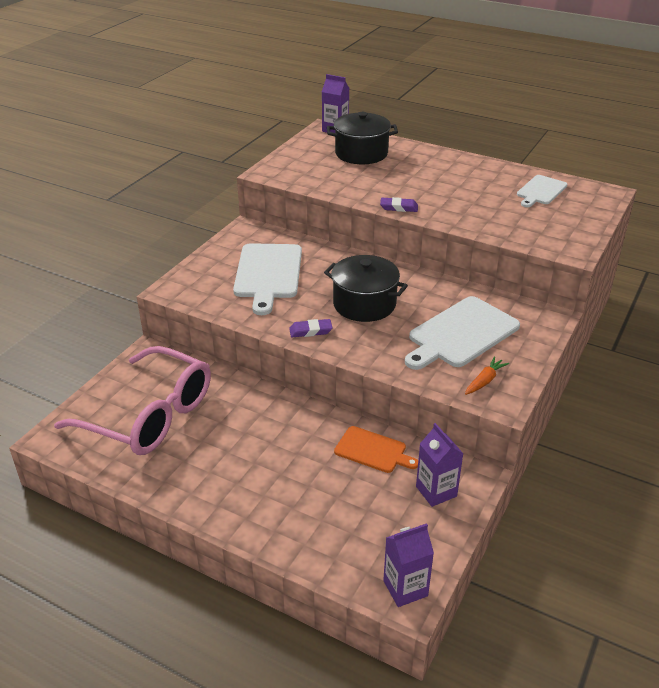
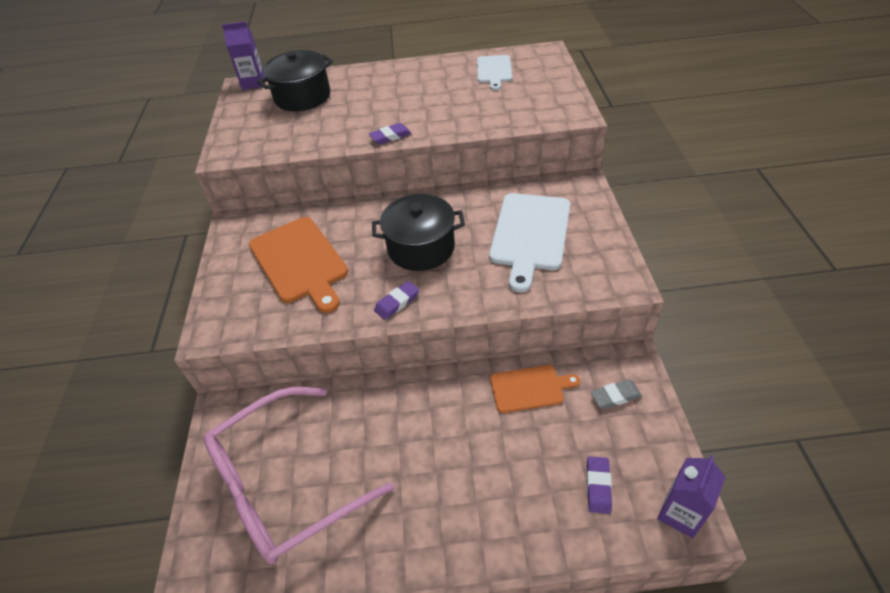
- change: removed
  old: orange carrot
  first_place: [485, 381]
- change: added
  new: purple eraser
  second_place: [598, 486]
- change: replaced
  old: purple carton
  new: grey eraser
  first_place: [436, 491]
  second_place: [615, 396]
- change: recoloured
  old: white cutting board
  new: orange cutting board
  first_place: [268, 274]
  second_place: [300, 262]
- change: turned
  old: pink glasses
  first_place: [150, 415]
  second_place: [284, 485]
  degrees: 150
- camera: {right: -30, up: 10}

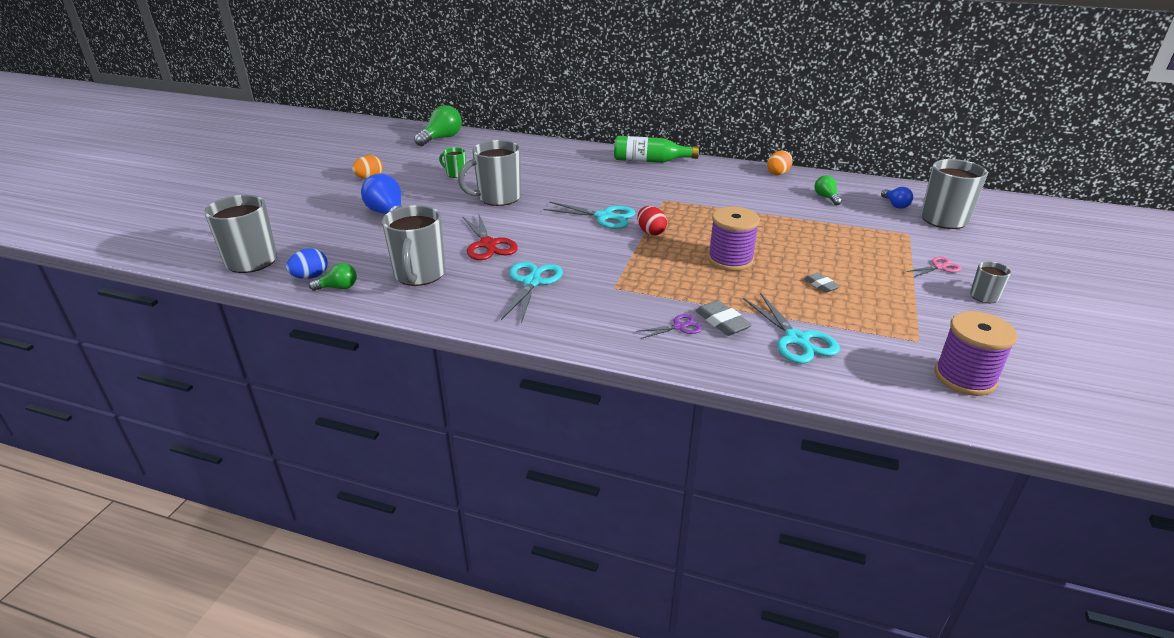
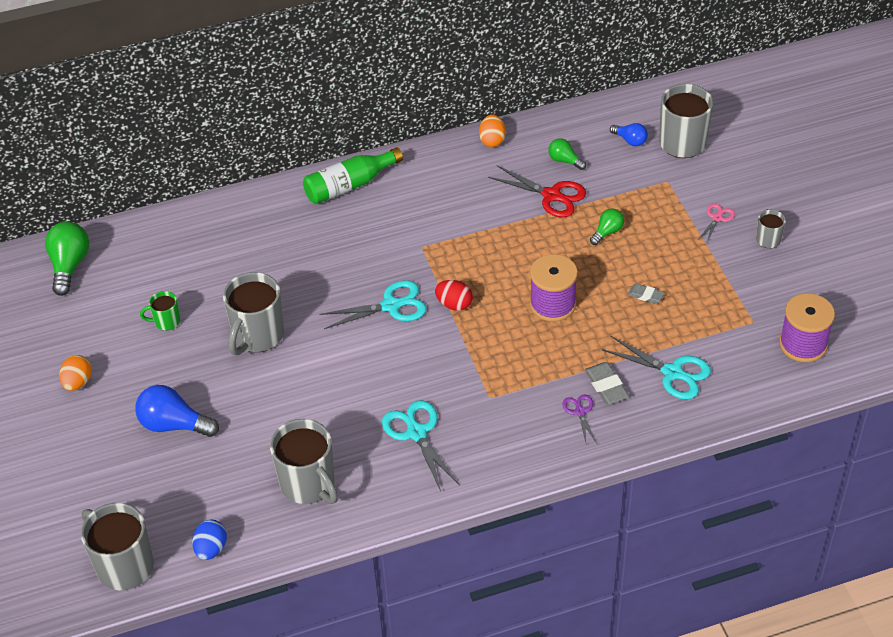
- change: moved
  old: green light bulb
  first_place: [338, 287]
  second_place: [607, 232]
- change: moved
  old: red scissors
  first_place: [488, 244]
  second_place: [551, 195]
- change: turned
  old: purple scissors
  first_place: [679, 327]
  second_place: [580, 412]
  degrees: -45
- change: turned
  old: grey eraser
  first_place: [722, 322]
  second_place: [606, 386]
  degrees: 45
- camera: {right: -35, up: 15}

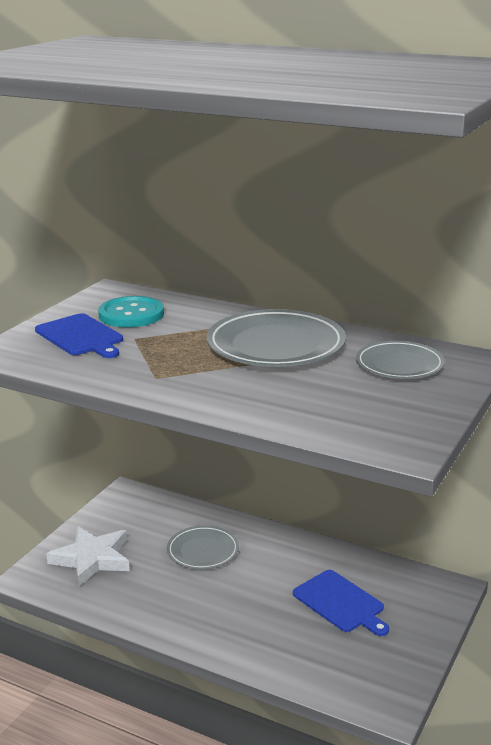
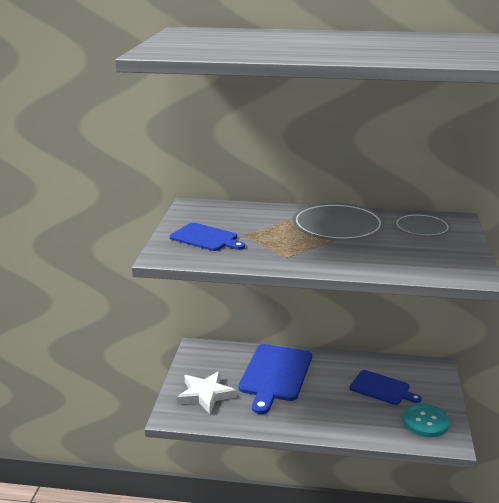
- change: moved
  old: turquoise button
  first_place: [131, 314]
  second_place: [425, 421]
- change: replaced
  old: grey plate
  new: blue cutting board
  first_place: [203, 551]
  second_place: [275, 375]
- camera: {right: -20, up: 0}

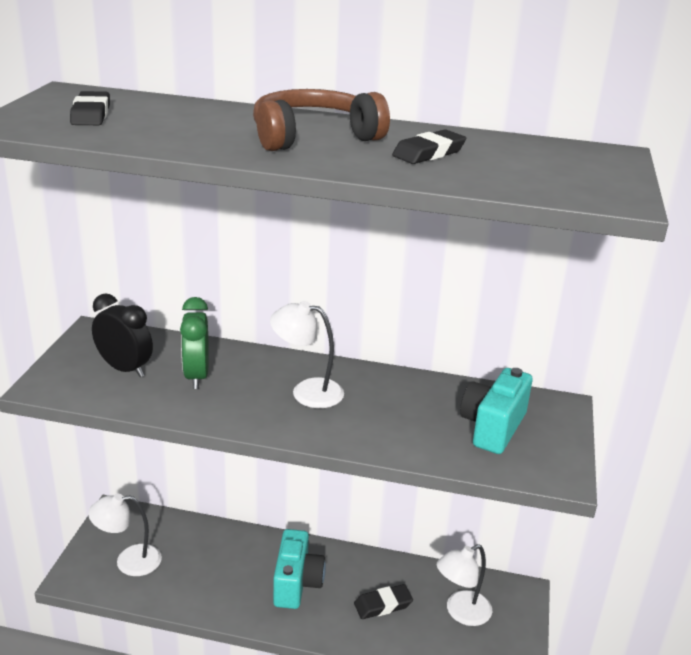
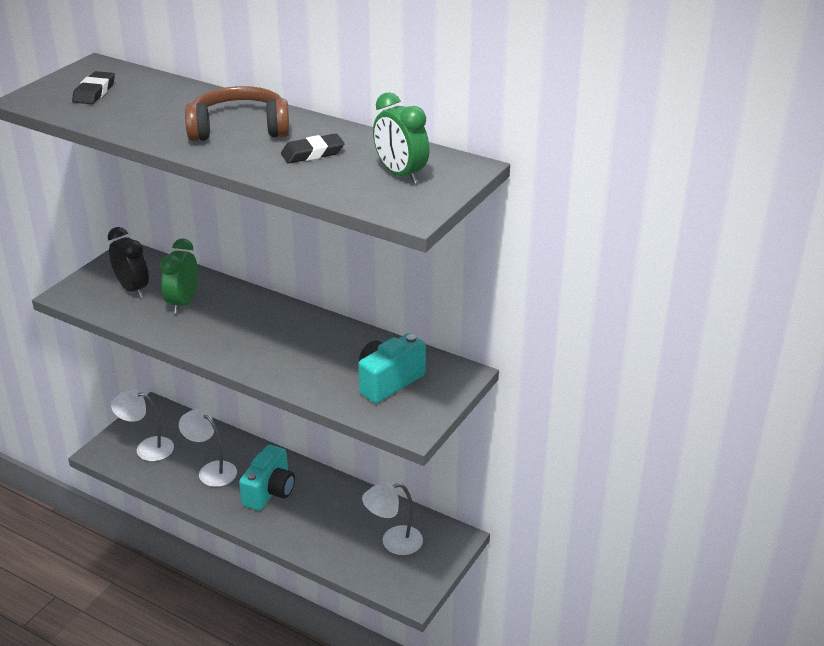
- change: removed
  old: black eraser
  first_place: [383, 605]
- change: added
  new: green clock
  second_place: [400, 174]
- change: moved
  old: white lamp
  first_place: [307, 391]
  second_place: [211, 470]
- camera: {right: 20, up: 5}

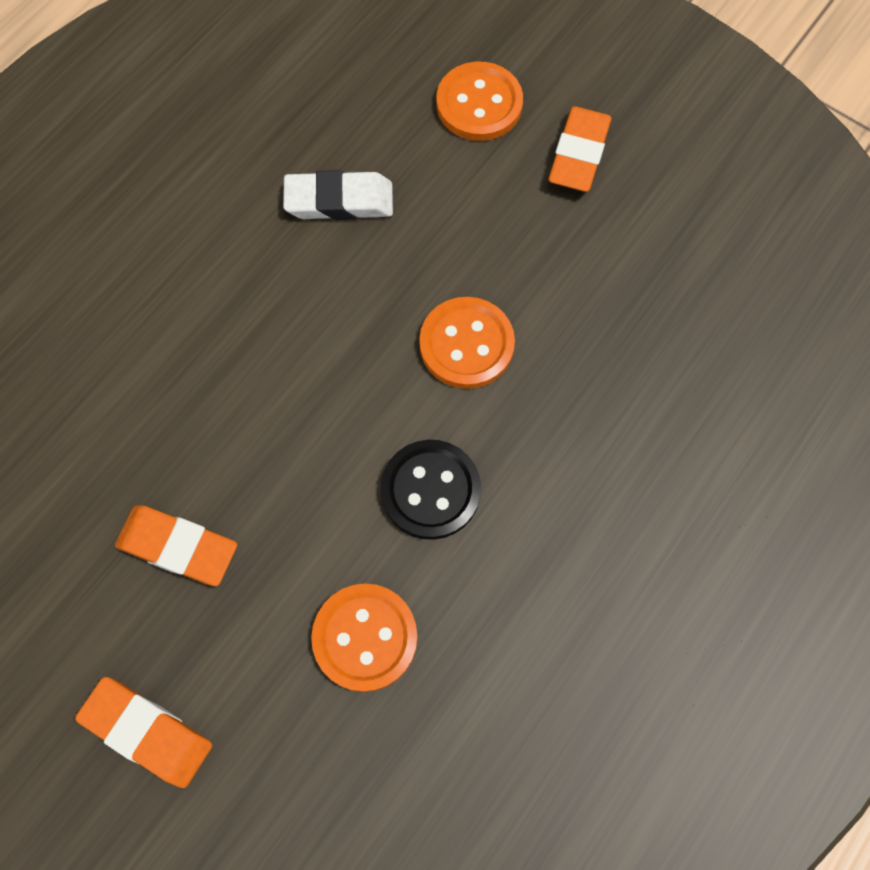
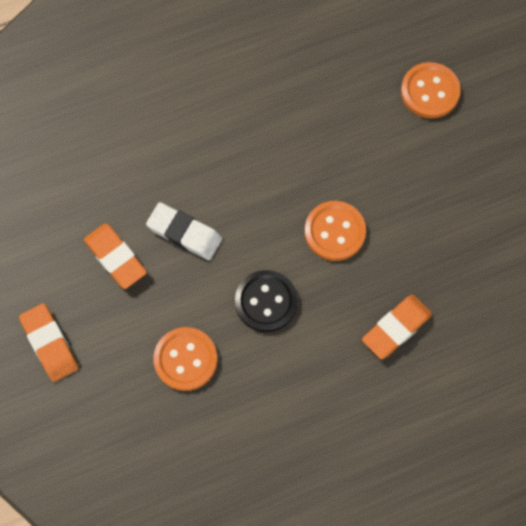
- change: moved
  old: white eraser
  first_place: [339, 201]
  second_place: [184, 233]
- change: moved
  old: orange eraser
  first_place: [579, 154]
  second_place: [396, 328]
- camera: {right: 30, up: 0}

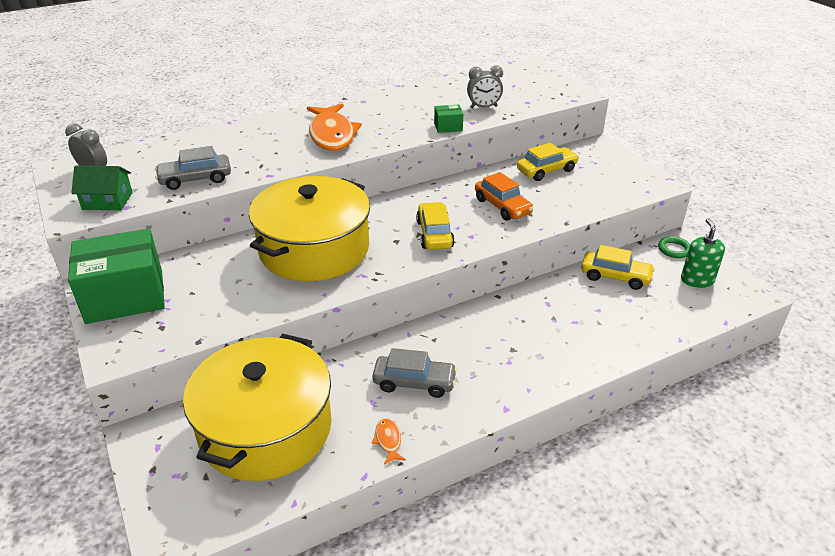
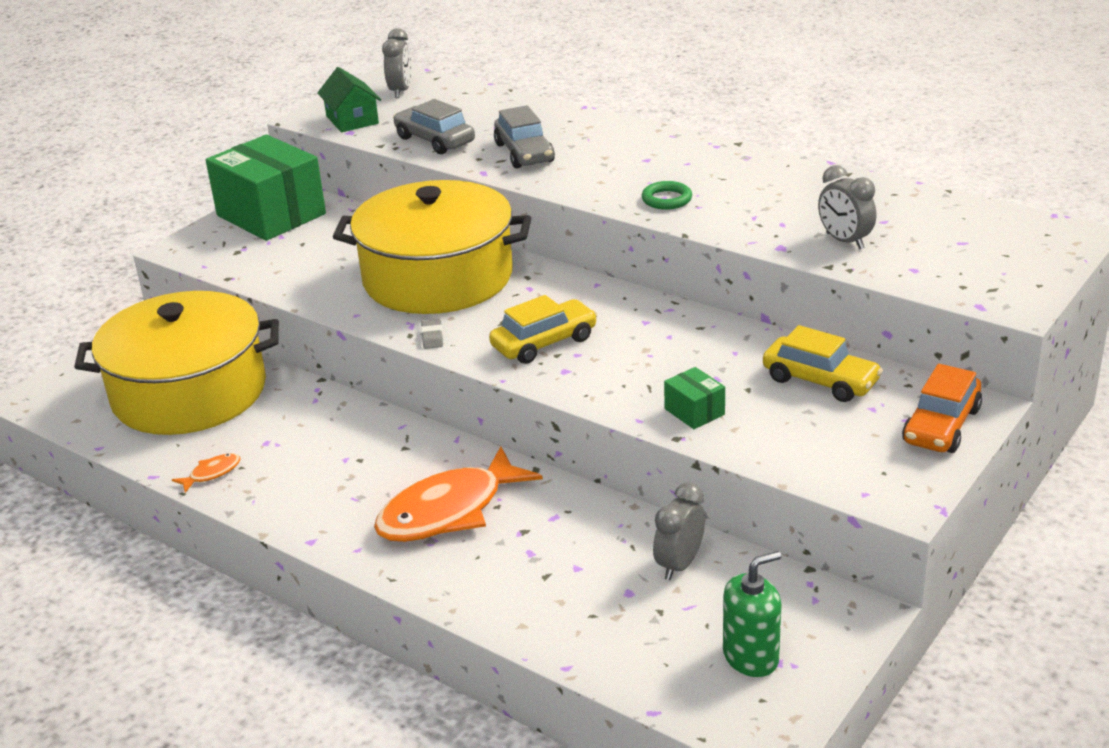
- change: added
  new: grey eraser
  second_place: [432, 337]
- change: moved
  old: orange fish
  first_place: [332, 135]
  second_place: [449, 511]
- change: moved
  old: grey car
  first_place: [414, 382]
  second_place: [524, 153]
- change: moved
  old: green box
  first_place: [448, 127]
  second_place: [694, 412]
- change: moved
  old: orange car
  first_place: [502, 206]
  second_place: [941, 426]
- change: moved
  old: green ring
  first_place: [674, 249]
  second_place: [666, 199]
- change: replaced
  old: yellow car
  new: grey clock
  first_place: [615, 276]
  second_place: [679, 564]
- camera: {right: 65, up: -5}

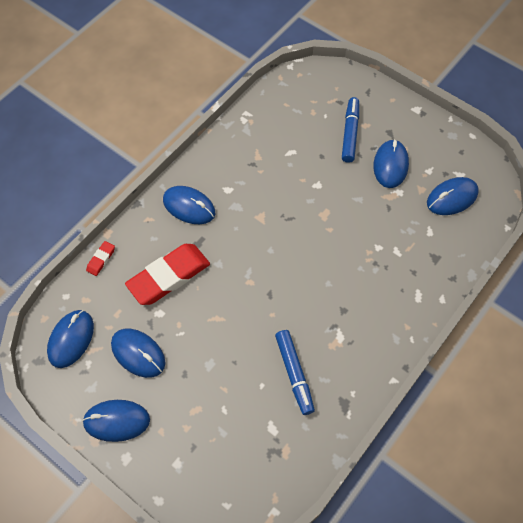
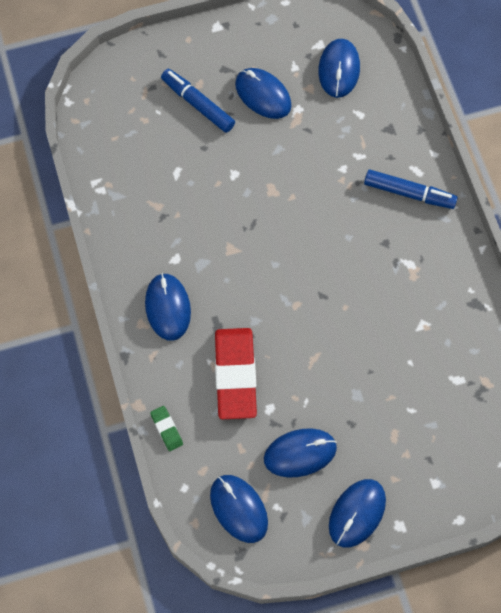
- change: moved
  old: blue marker
  first_place: [294, 374]
  second_place: [409, 193]
- change: recoloured
  old: red eraser
  new: green eraser
  first_place: [101, 259]
  second_place: [166, 429]
- change: turned
  old: blue mouse
  first_place: [189, 207]
  second_place: [168, 308]
  degrees: -75
- camera: {right: -55, up: 5}

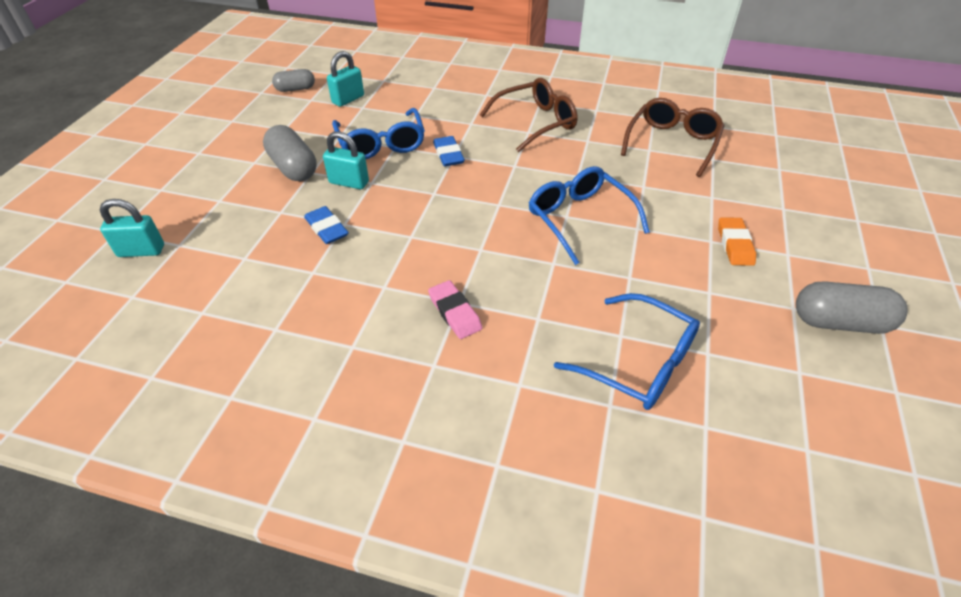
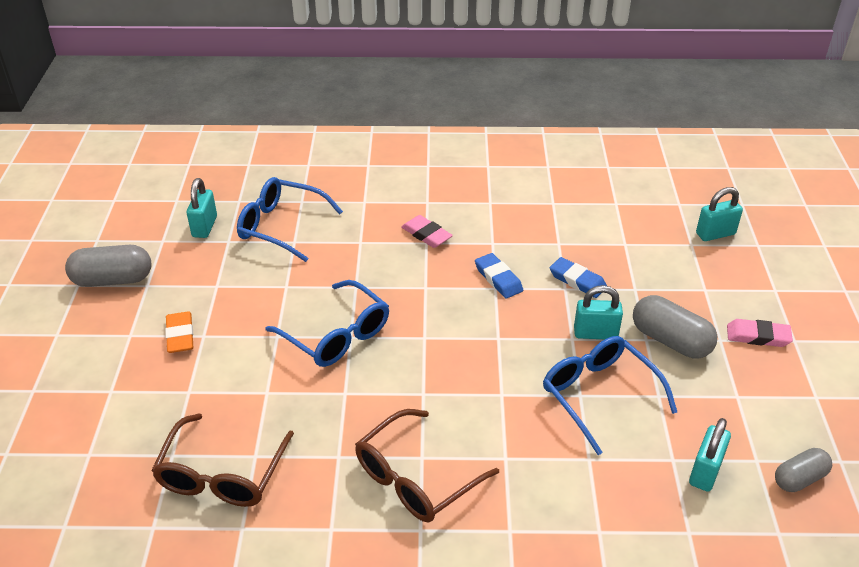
- change: added
  new: turquoise padlock
  second_place: [204, 227]
- change: added
  new: pink eraser
  second_place: [758, 336]
- change: moved
  old: blue eraser
  first_place: [448, 154]
  second_place: [498, 279]
- camera: {right: 165, up: -5}

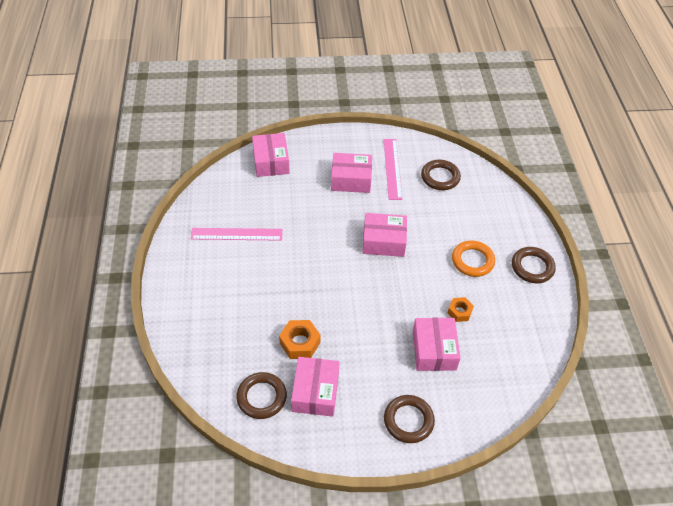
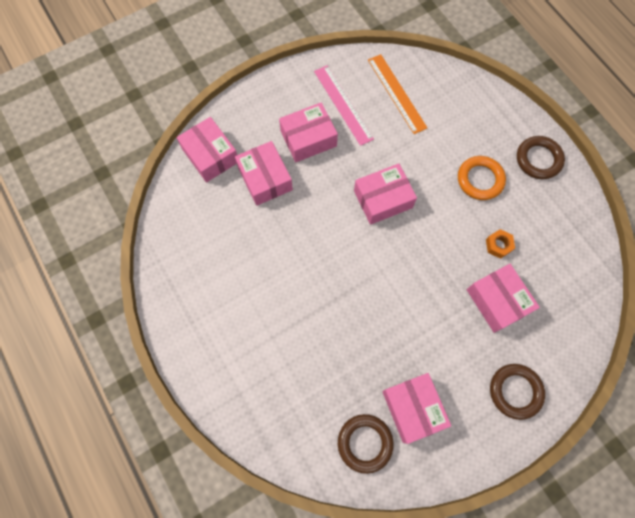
- change: removed
  old: pink ruler
  first_place: [236, 234]
- change: removed
  old: orange nut
  first_place: [300, 343]
- change: added
  new: pink box
  second_place: [265, 179]
- change: replaced
  old: brown ring
  new: orange ruler
  first_place: [440, 177]
  second_place: [396, 93]
- camera: {right: -25, up: 20}

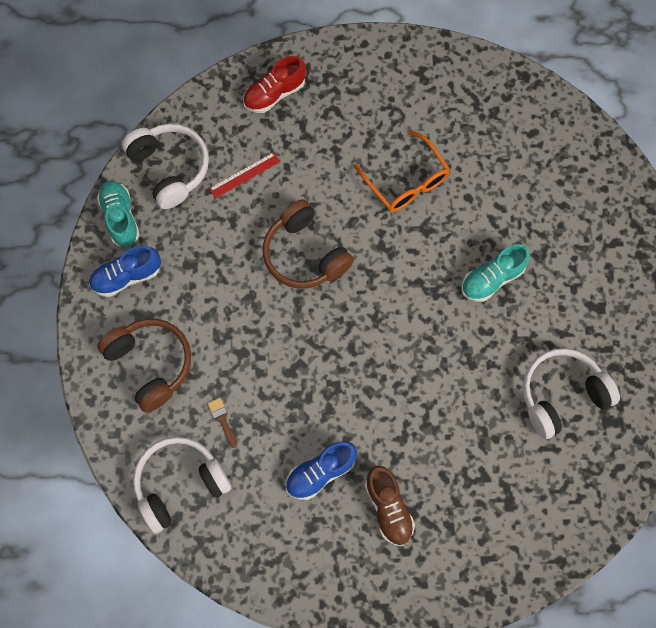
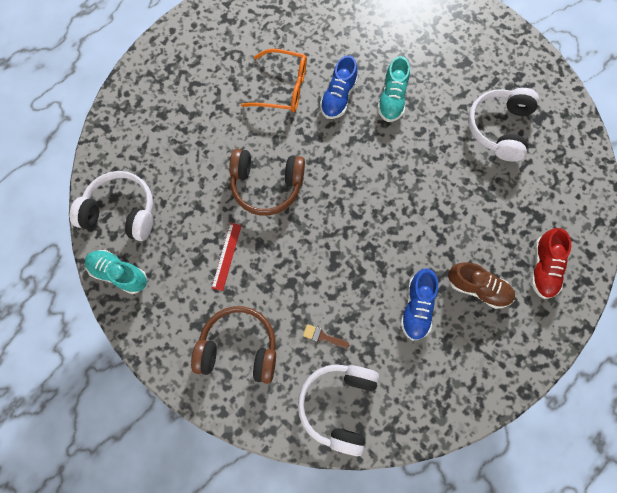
- change: moved
  old: blue shoe
  first_place: [127, 276]
  second_place: [338, 97]
- change: moved
  old: red ruler
  first_place: [244, 175]
  second_place: [226, 256]
- change: moved
  old: red shoe
  first_place: [274, 94]
  second_place: [543, 268]
- camera: {right: -45, up: 0}

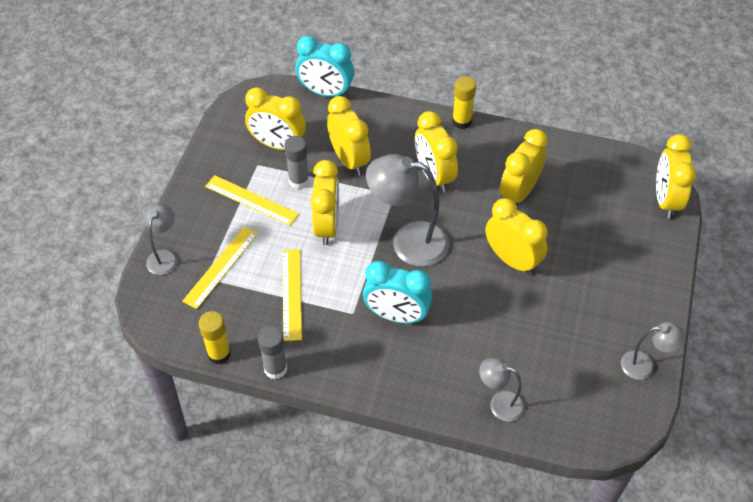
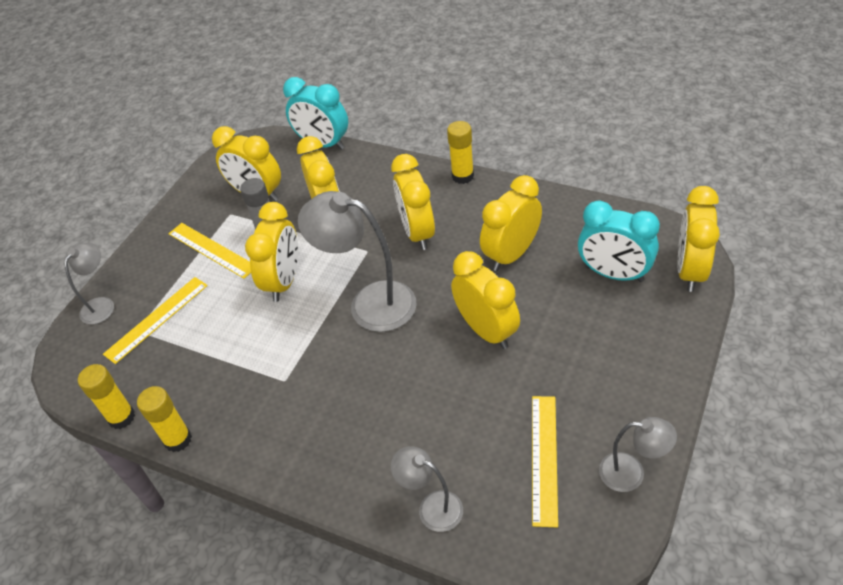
- change: moved
  old: yellow ruler
  first_place: [291, 294]
  second_place: [544, 458]
- change: moved
  old: turquoise clock
  first_place: [396, 316]
  second_place: [614, 274]
- change: recoloured
  old: grey glue stick
  new: yellow glue stick
  first_place: [275, 369]
  second_place: [178, 439]
- camera: {right: 15, up: -5}

